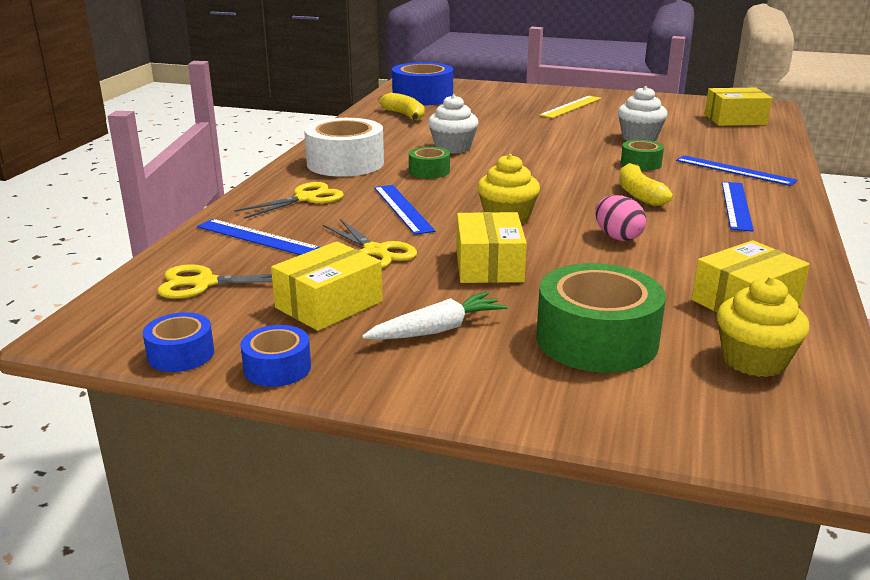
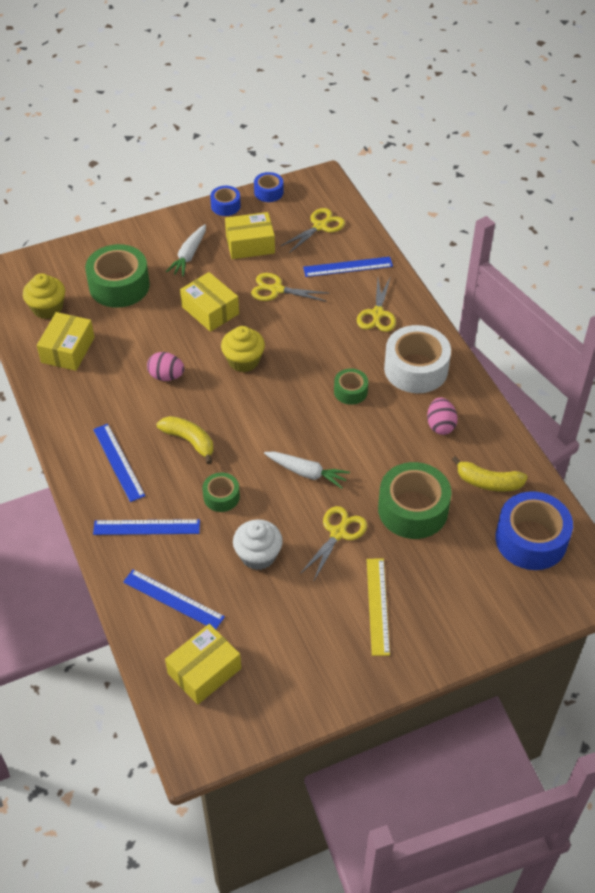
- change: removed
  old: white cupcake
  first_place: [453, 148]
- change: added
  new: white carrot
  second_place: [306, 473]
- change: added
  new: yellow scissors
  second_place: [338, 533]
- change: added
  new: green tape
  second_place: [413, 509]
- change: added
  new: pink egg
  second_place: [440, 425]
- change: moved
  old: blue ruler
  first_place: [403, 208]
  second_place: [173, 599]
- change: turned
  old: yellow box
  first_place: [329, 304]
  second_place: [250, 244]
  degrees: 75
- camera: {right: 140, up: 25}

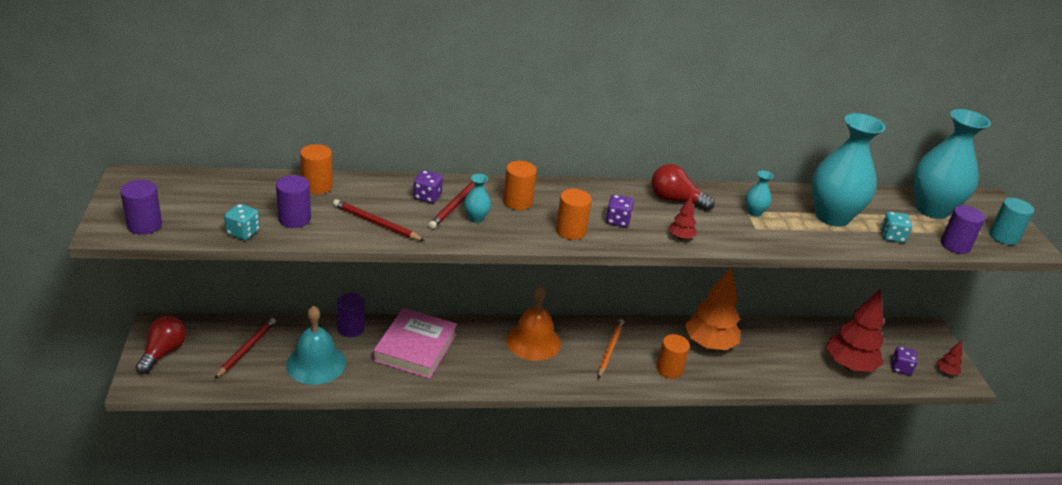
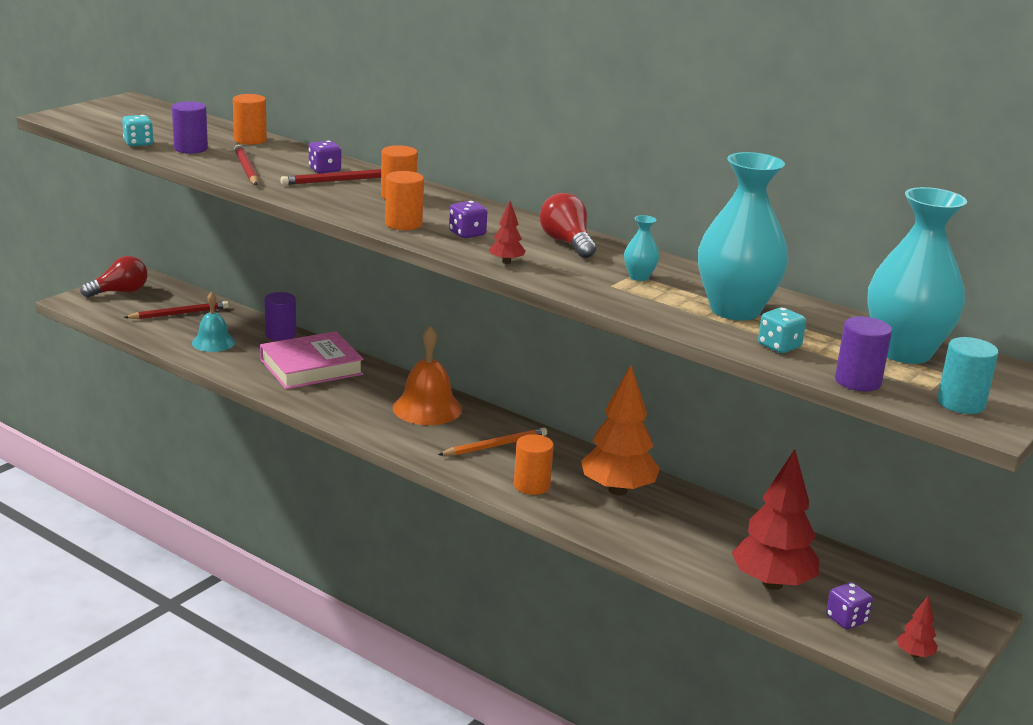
- change: removed
  old: purple cylinder
  first_place: [144, 225]
- change: removed
  old: turquoise vase
  first_place: [476, 218]
- change: resized
  old: turquoise bell
  first_place: [316, 363]
  second_place: [213, 342]
  factor: 0.66
- camera: {right: 45, up: -10}

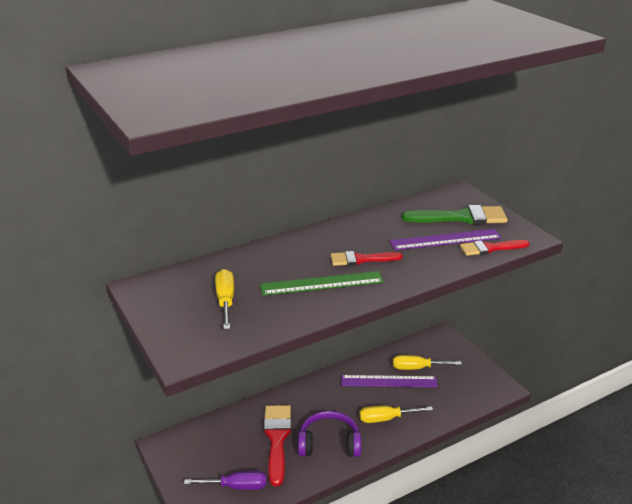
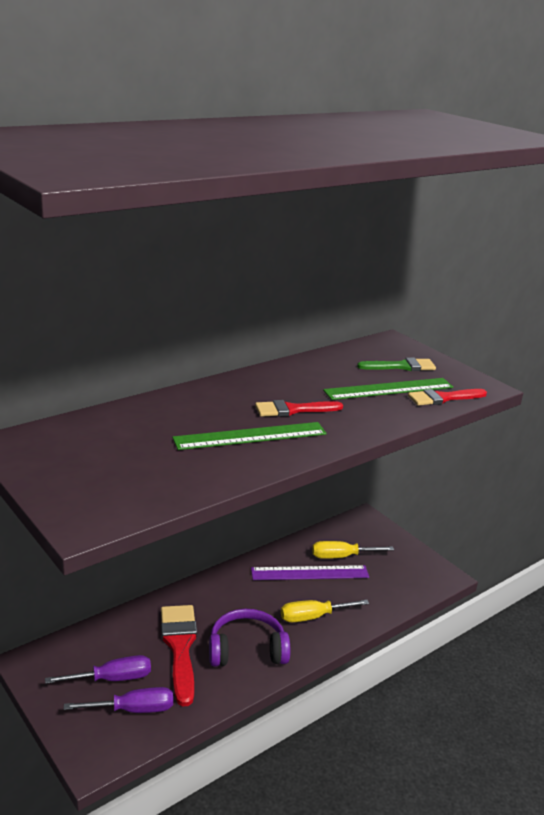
- change: removed
  old: yellow screwdriver
  first_place: [225, 301]
- change: added
  new: purple screwdriver
  second_place: [112, 679]
- change: recoloured
  old: purple ruler
  new: green ruler
  first_place: [445, 239]
  second_place: [389, 389]
- change: resized
  old: green brush
  first_place: [461, 217]
  second_place: [401, 366]
  factor: 0.64
- camera: {right: -10, up: -5}

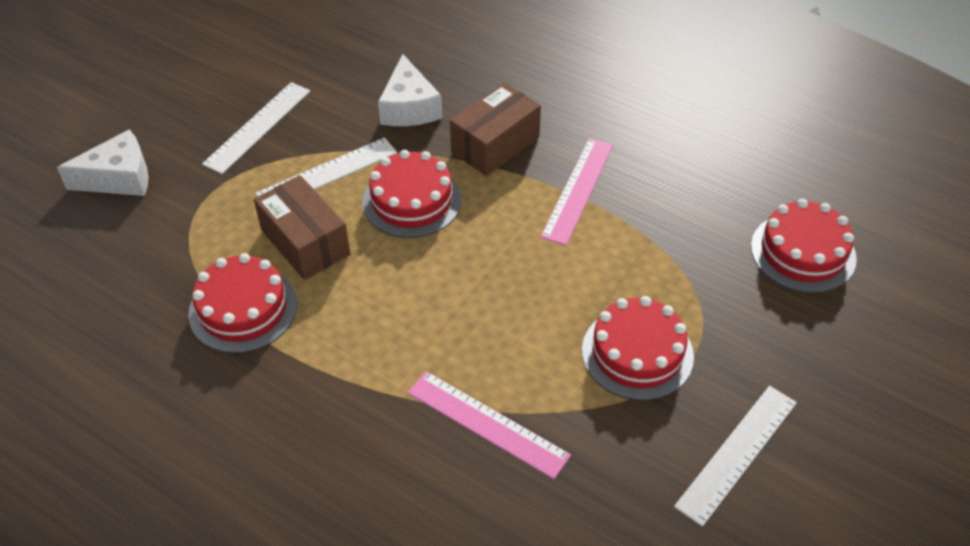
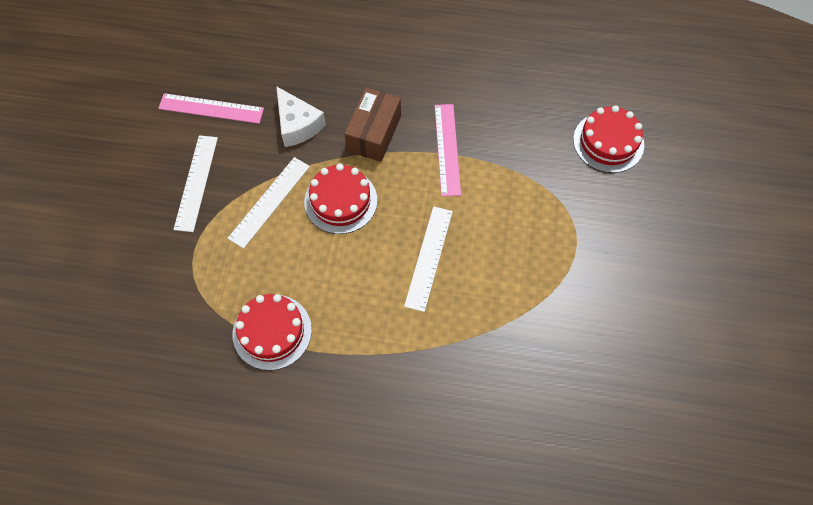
- change: removed
  old: white cheese
  first_place: [119, 178]
- change: removed
  old: brown box
  first_place: [305, 242]
- change: removed
  old: red cake
  first_place: [637, 353]
- change: moved
  old: pink ruler
  first_place: [487, 424]
  second_place: [211, 108]
- change: moved
  old: white ruler
  first_place: [737, 453]
  second_place: [428, 257]
- camera: {right: -25, up: 15}

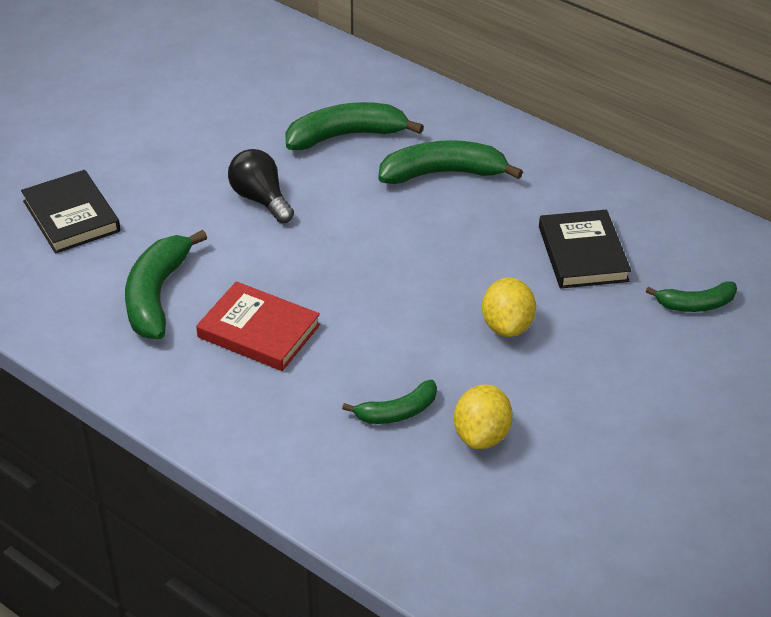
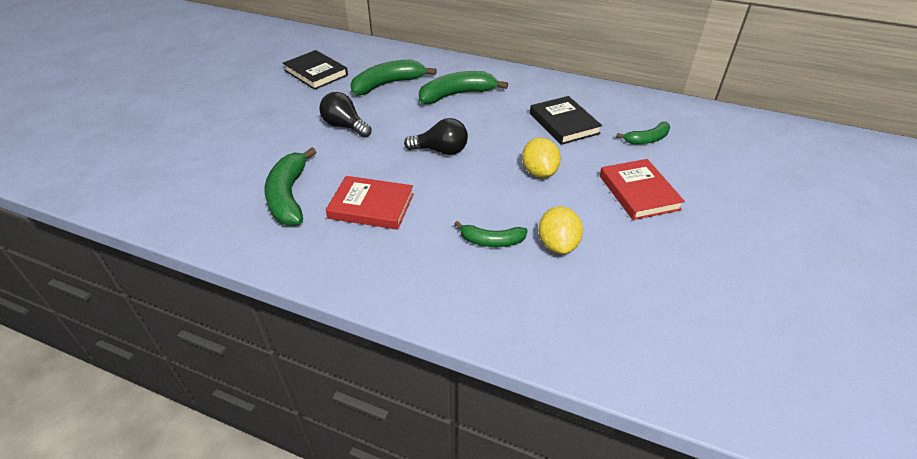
- change: added
  new: black light bulb
  second_place: [441, 151]
- change: added
  new: red book
  second_place: [639, 192]
- change: moved
  old: black book
  first_place: [71, 216]
  second_place: [316, 73]
- change: turned
  old: green banana
  first_place: [397, 412]
  second_place: [491, 241]
  degrees: 45
- camera: {right: -15, up: 0}

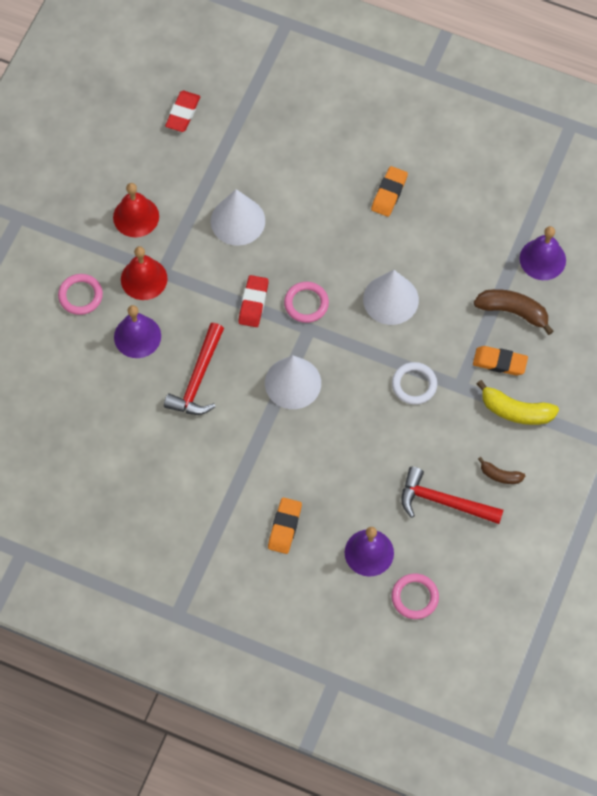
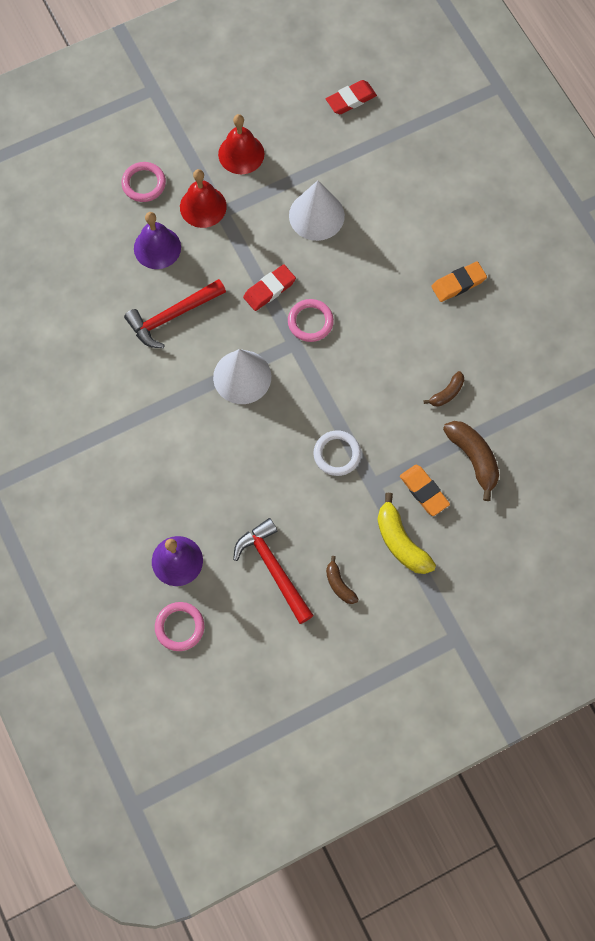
- change: removed
  old: orange eraser
  first_place: [284, 527]
- change: removed
  old: white cone
  first_place: [390, 299]
- change: removed
  old: purple bell
  first_place: [542, 259]
- change: added
  new: brown banana
  second_place: [447, 393]
- camera: {right: 40, up: 5}

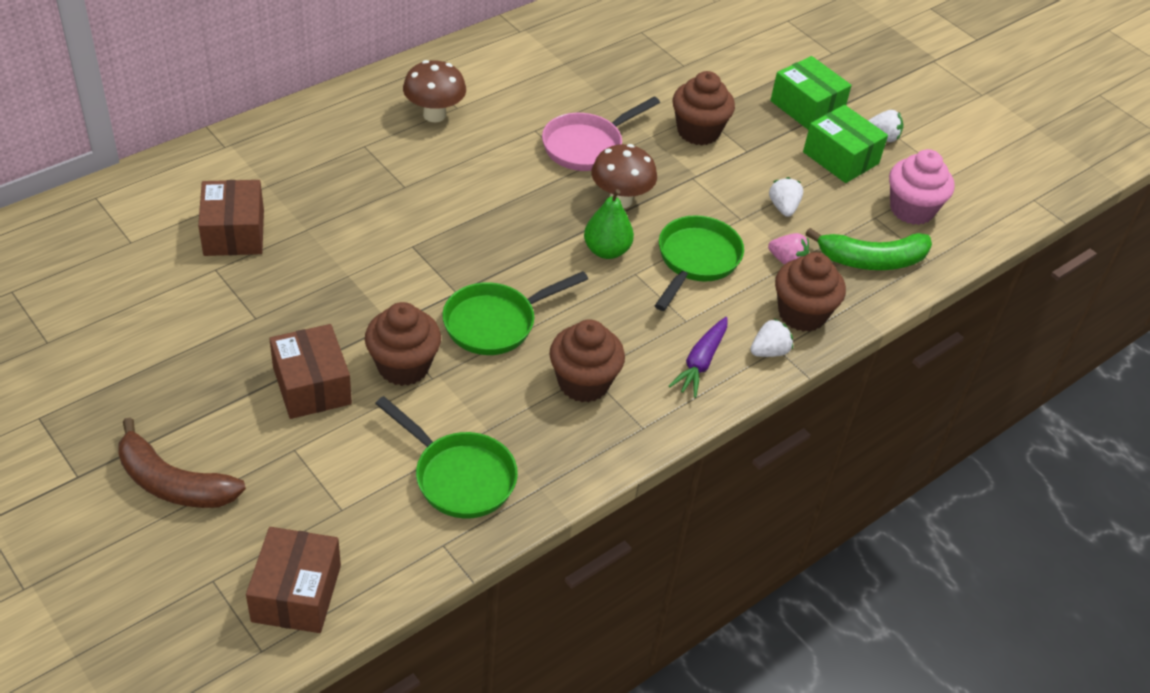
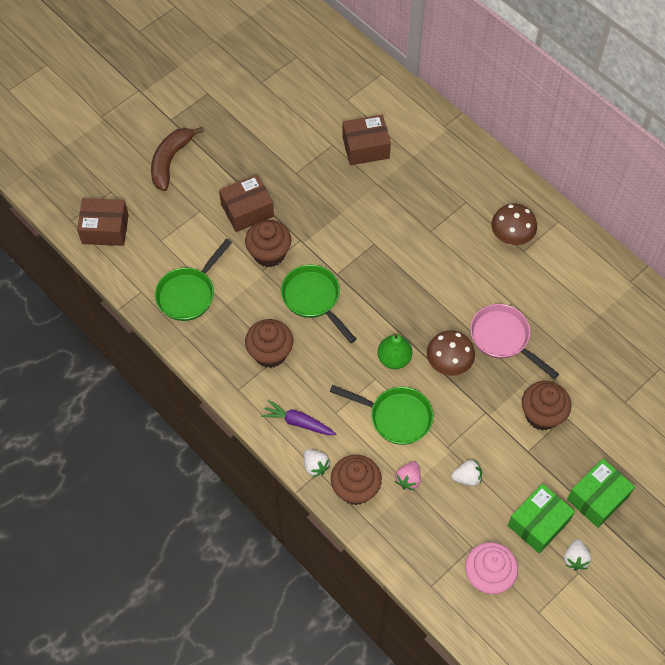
- change: removed
  old: green banana
  first_place: [872, 260]
- camera: {right: 90, up: 15}

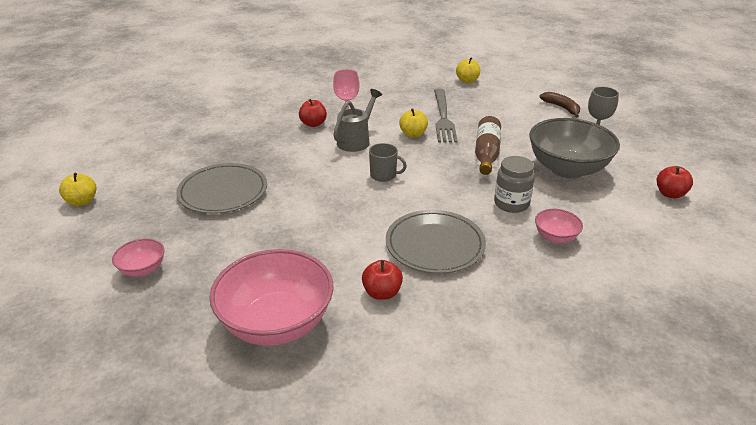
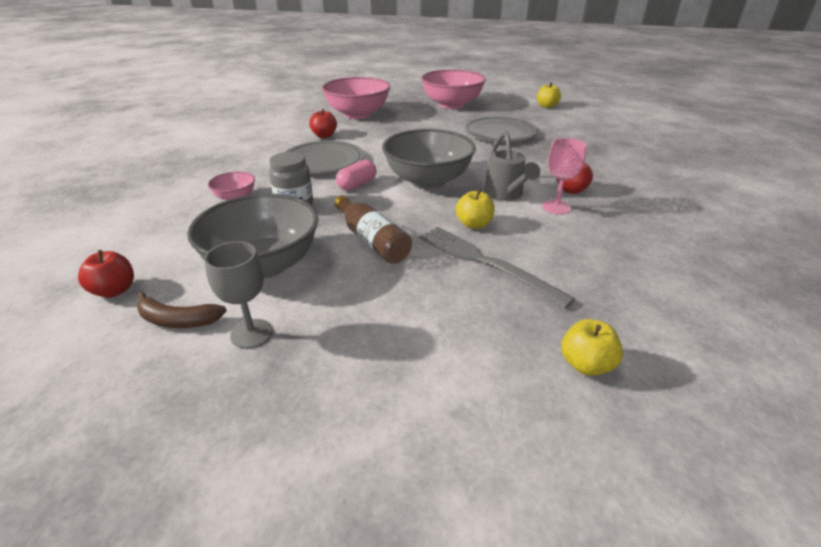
- change: added
  new: pink capsule
  second_place: [357, 185]
- change: moved
  old: brown banana
  first_place: [562, 108]
  second_place: [178, 320]
- change: replaced
  old: grey mug
  new: grey bowl
  first_place: [384, 175]
  second_place: [428, 181]
- change: resized
  old: pink bowl
  first_place: [143, 269]
  second_place: [451, 105]
  factor: 2.15
- camera: {right: 135, up: 0}

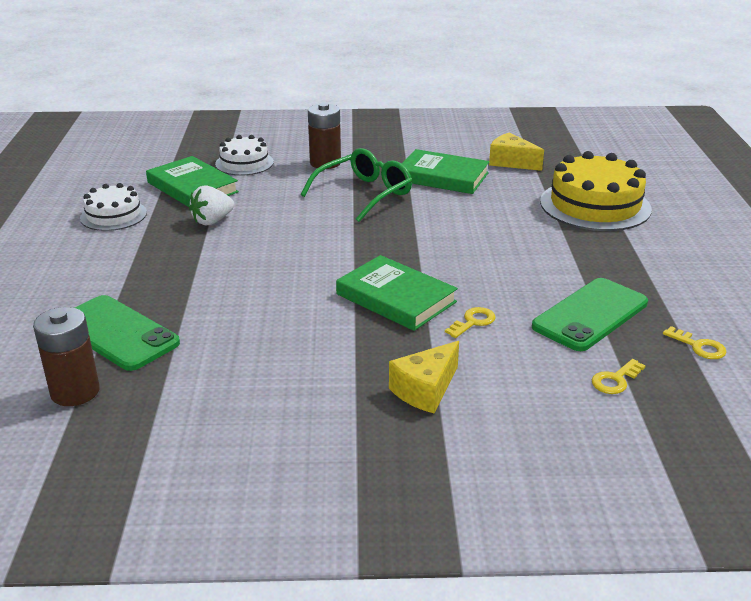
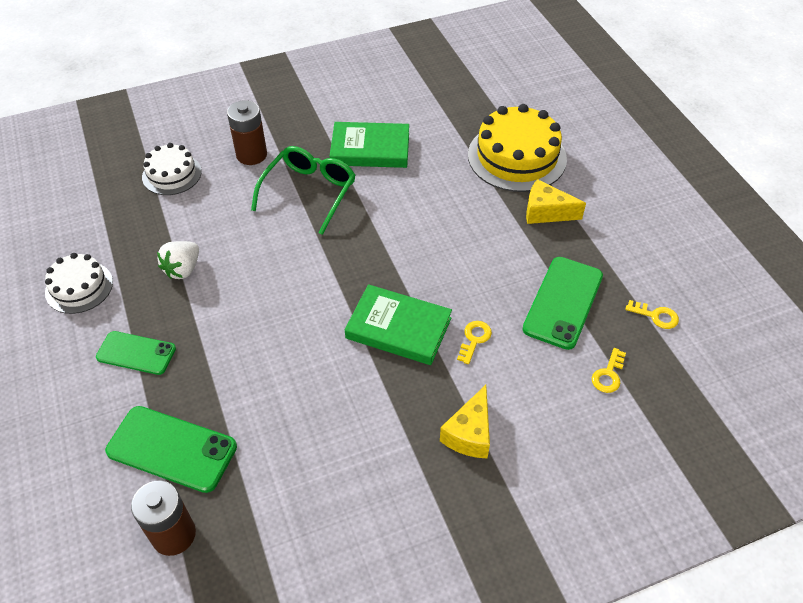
- change: removed
  old: green book
  first_place: [192, 187]
- change: added
  new: green phone
  second_place: [136, 353]
- change: moved
  old: yellow cheese
  first_place: [511, 162]
  second_place: [546, 212]
- camera: {right: -20, up: 20}

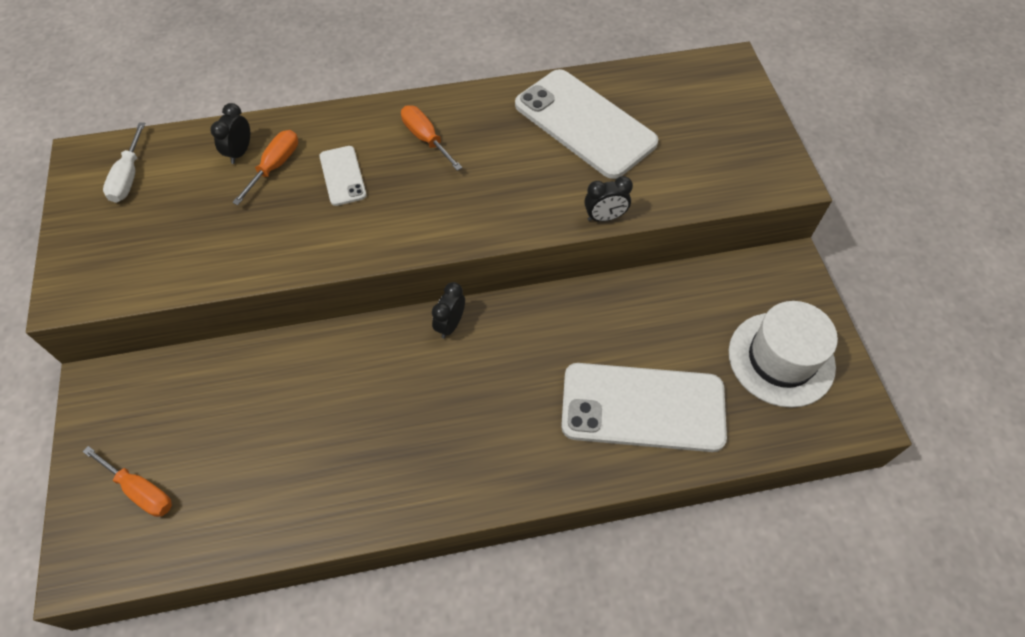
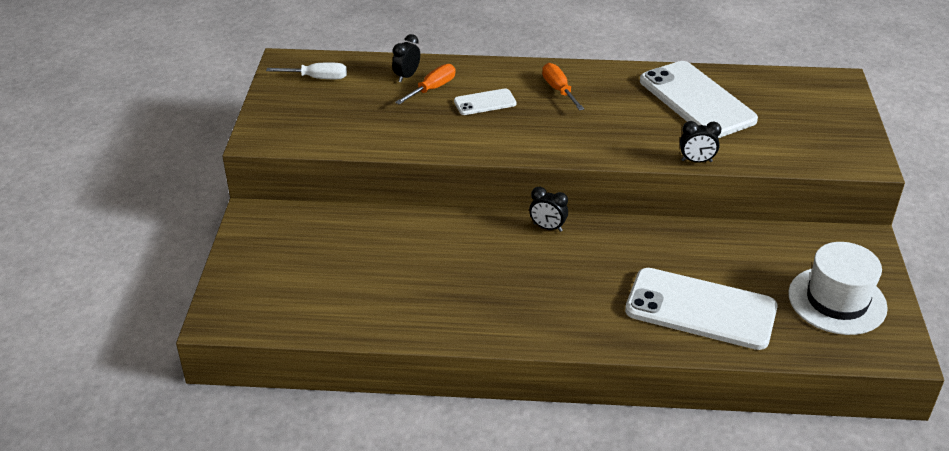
- change: removed
  old: orange screwdriver
  first_place: [141, 491]
- change: turned
  old: white screwdriver
  first_place: [128, 177]
  second_place: [317, 78]
  degrees: -105
- change: turned
  old: white phone
  first_place: [343, 176]
  second_place: [485, 102]
  degrees: 75
- change: turned
  old: black clock
  first_place: [450, 324]
  second_place: [547, 227]
  degrees: -105
- camera: {right: 15, up: -20}

